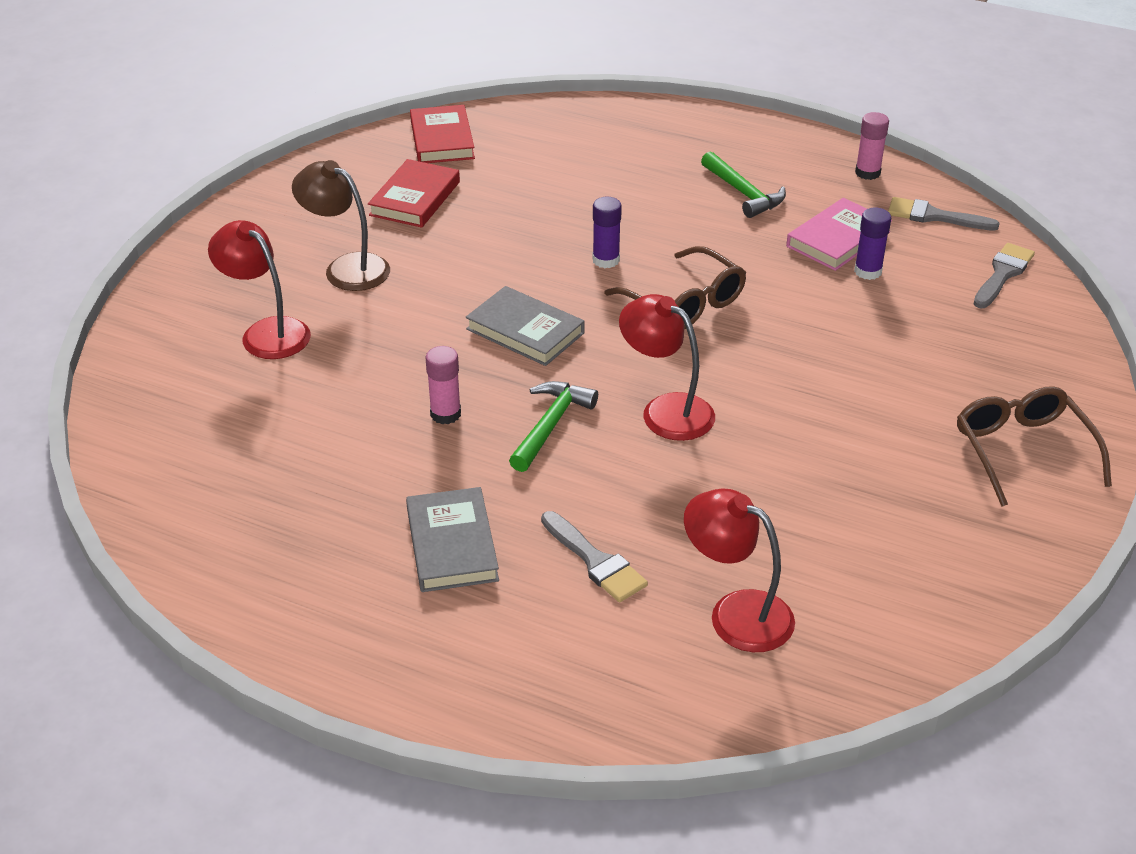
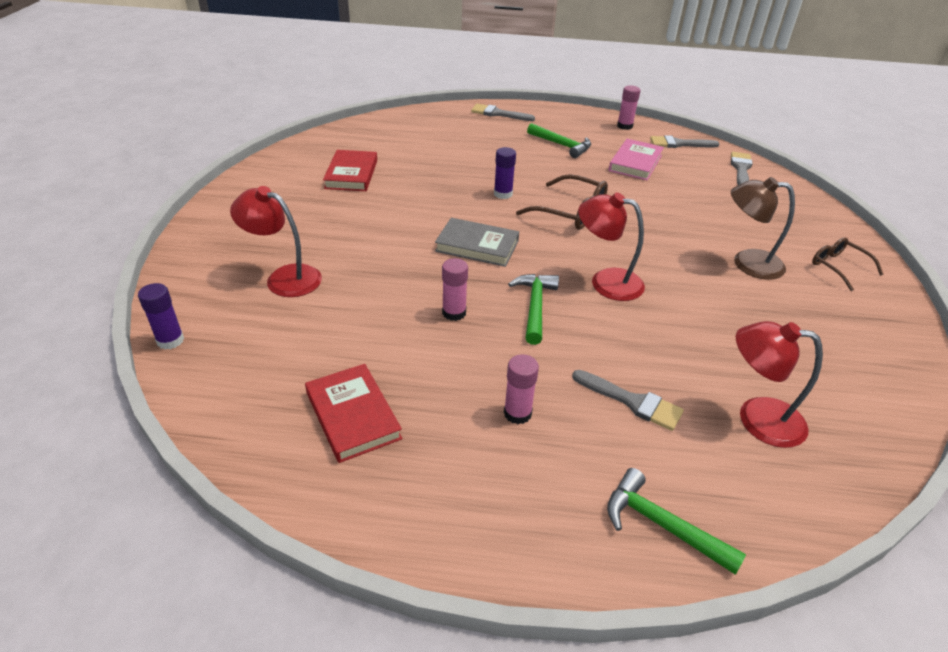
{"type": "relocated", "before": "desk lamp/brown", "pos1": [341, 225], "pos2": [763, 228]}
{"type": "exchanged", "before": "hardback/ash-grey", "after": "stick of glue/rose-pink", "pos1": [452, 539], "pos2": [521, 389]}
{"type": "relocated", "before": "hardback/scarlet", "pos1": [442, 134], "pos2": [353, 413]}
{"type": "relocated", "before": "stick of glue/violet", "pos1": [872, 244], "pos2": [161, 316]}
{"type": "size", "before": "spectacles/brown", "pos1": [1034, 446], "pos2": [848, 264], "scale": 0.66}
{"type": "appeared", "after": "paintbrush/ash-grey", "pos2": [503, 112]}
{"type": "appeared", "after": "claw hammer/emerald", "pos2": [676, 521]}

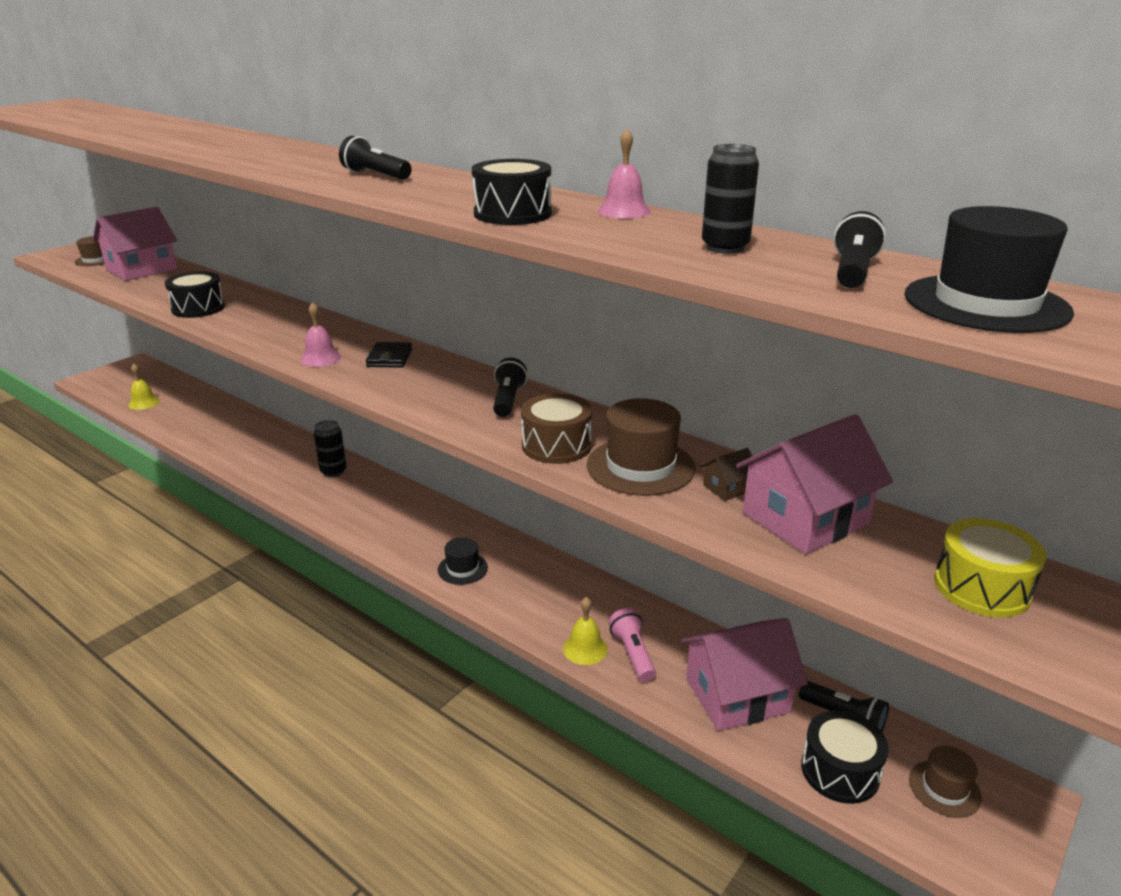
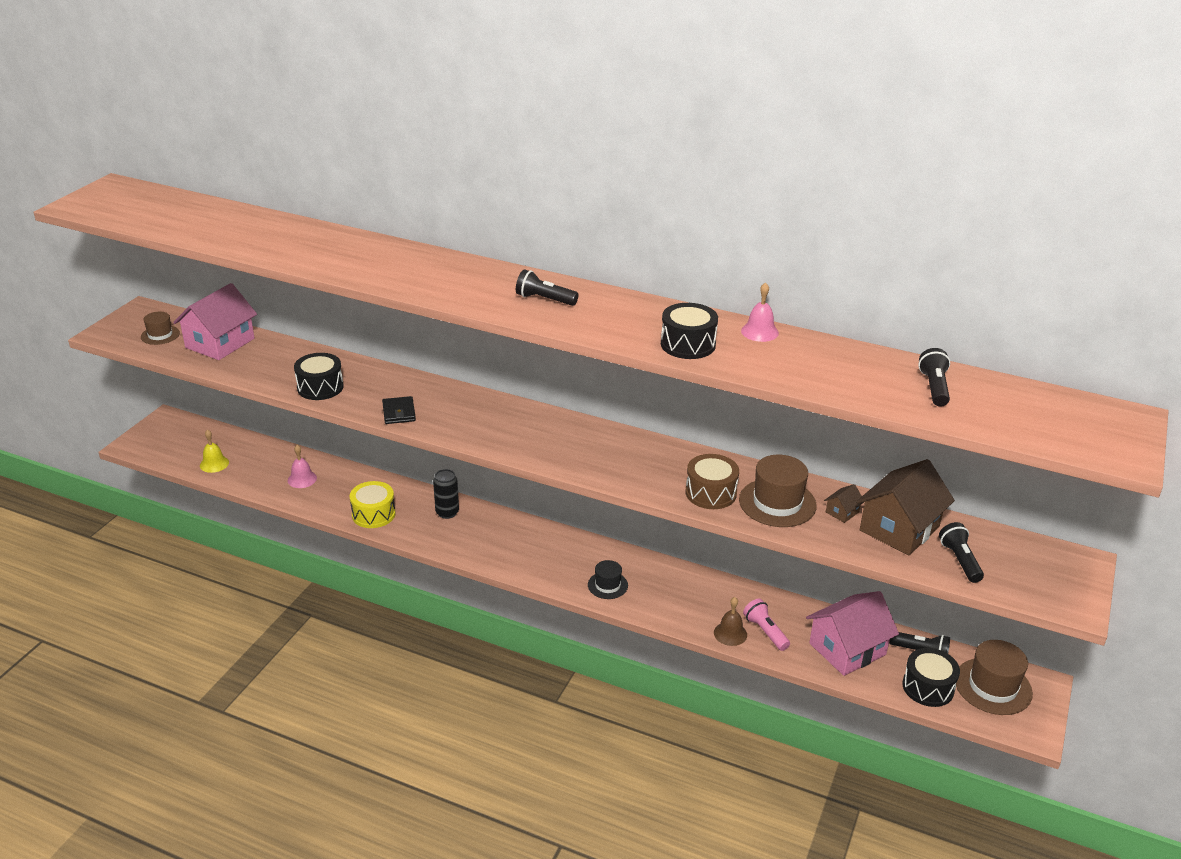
{"type": "relocated", "before": "school bell/rose-pink", "pos1": [320, 334], "pos2": [302, 466]}
{"type": "relocated", "before": "billfold/jet-black", "pos1": [389, 355], "pos2": [399, 410]}
{"type": "relocated", "before": "pocket torch/jet-black", "pos1": [510, 387], "pos2": [961, 552]}
{"type": "colour", "before": "school bell/bright yellow", "after": "school bell/brown", "pos1": [585, 631], "pos2": [730, 621]}
{"type": "missing", "before": "soda can/jet-black", "pos1": [730, 199]}
{"type": "colour", "before": "toy house/rose-pink", "after": "toy house/brown", "pos1": [814, 484], "pos2": [905, 507]}
{"type": "missing", "before": "hat/jet-black", "pos1": [989, 269]}
{"type": "size", "before": "hat/brown", "pos1": [945, 782], "pos2": [994, 677], "scale": 1.71}
{"type": "relocated", "before": "drum/bright yellow", "pos1": [990, 567], "pos2": [373, 504]}

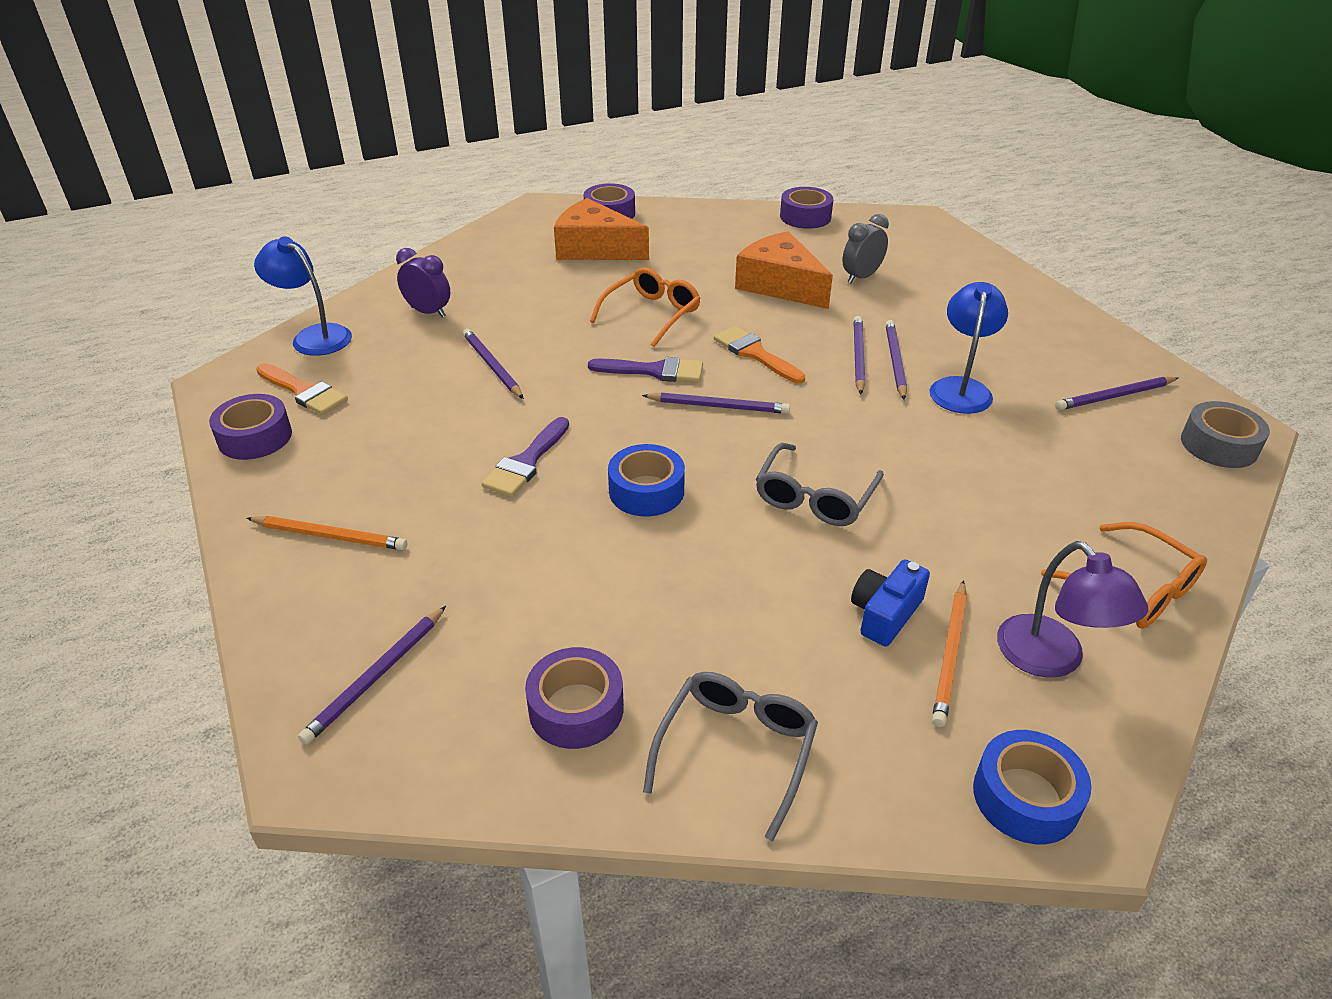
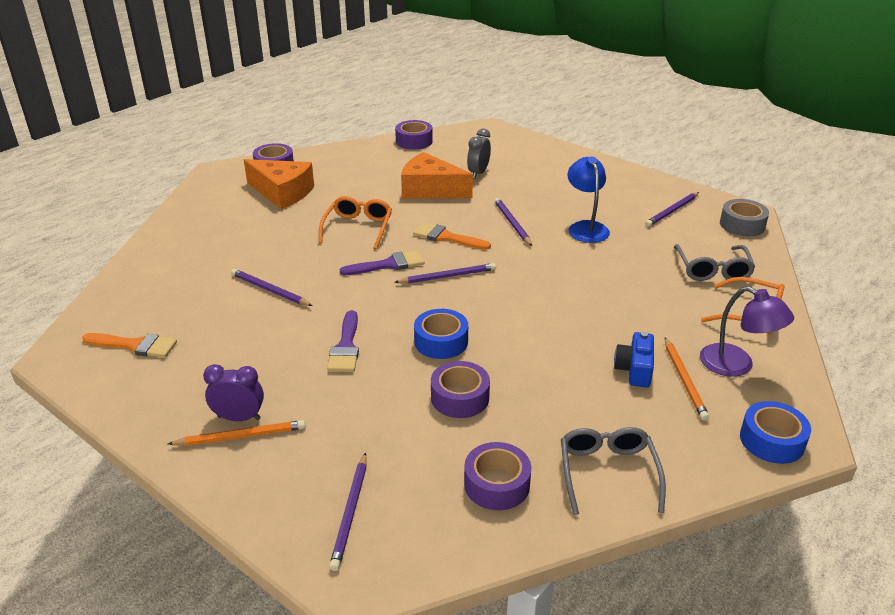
{"type": "relocated", "before": "tape/violet", "pos1": [250, 427], "pos2": [460, 389]}
{"type": "missing", "before": "desk lamp/blue", "pos1": [303, 296]}
{"type": "relocated", "before": "bedside clock/violet", "pos1": [423, 283], "pos2": [233, 392]}
{"type": "spun", "before": "cheese/orange", "pos1": [601, 229], "pos2": [279, 184], "turn": -150}
{"type": "relocated", "before": "spectacles/ash-grey", "pos1": [820, 484], "pos2": [714, 262]}
{"type": "missing", "before": "pencil/violet", "pos1": [896, 360]}

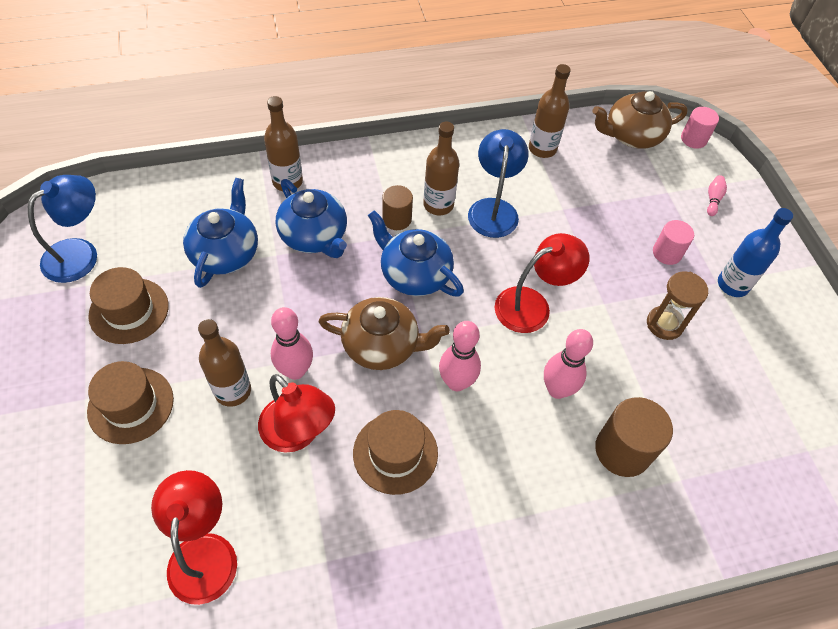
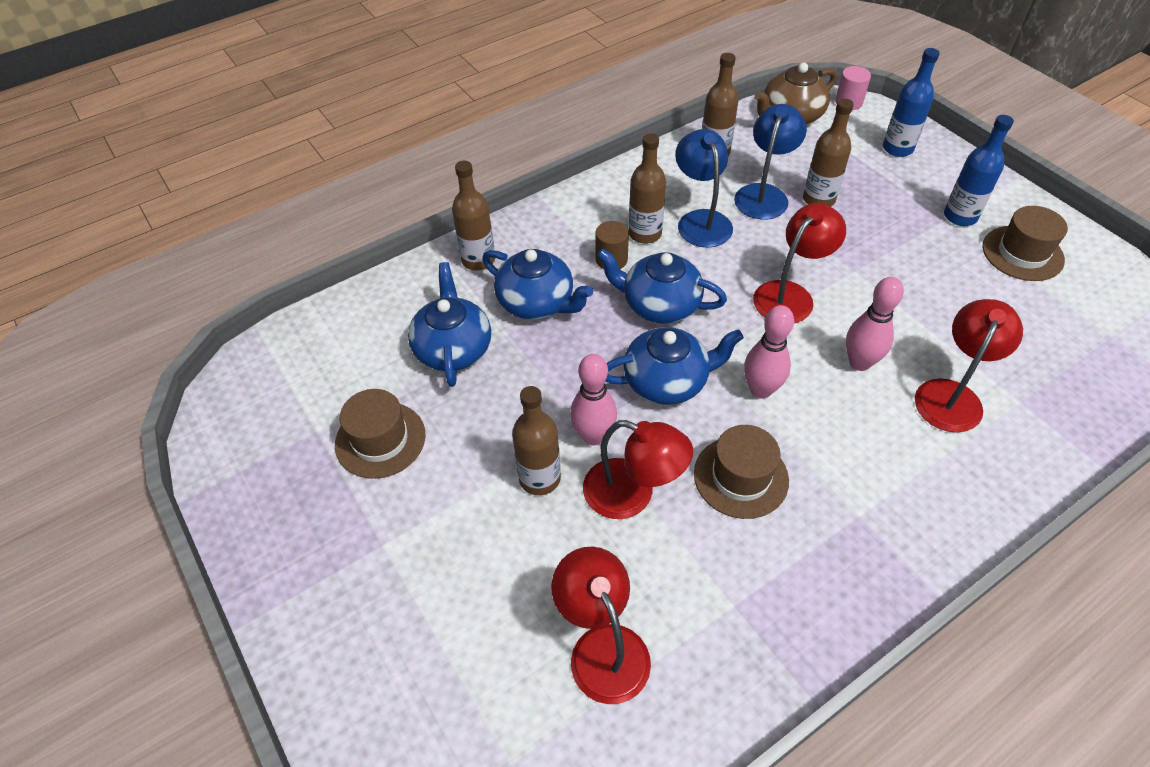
{"type": "relocated", "before": "desk lamp/blue", "pos1": [62, 229], "pos2": [770, 162]}
{"type": "relocated", "before": "hat/brown", "pos1": [130, 402], "pos2": [1025, 243]}
{"type": "colour", "before": "tea pot/brown", "after": "tea pot/blue", "pos1": [384, 333], "pos2": [674, 366]}
{"type": "exchanged", "before": "cylinder shape/brown", "after": "desk lamp/scarlet", "pos1": [634, 437], "pos2": [969, 365]}
{"type": "missing", "before": "sand timer/brown", "pos1": [677, 305]}
{"type": "missing", "before": "cylinder shape/rose-pink", "pos1": [673, 242]}
{"type": "exchanged", "before": "tenpin/rose-pink", "after": "flask/blue", "pos1": [717, 195], "pos2": [911, 102]}
{"type": "appeared", "after": "flask/brown", "pos2": [828, 153]}

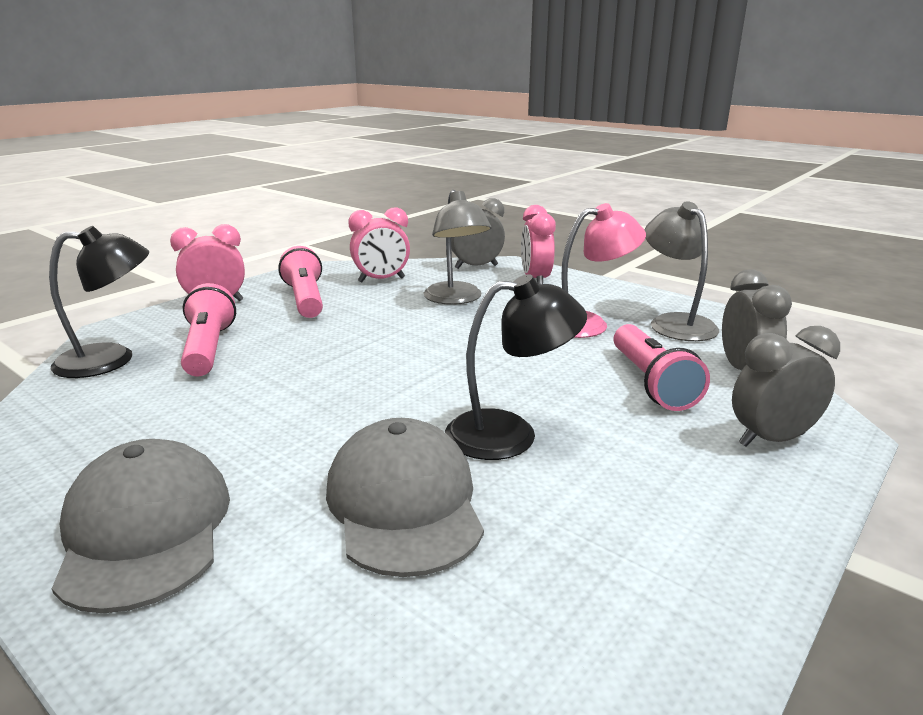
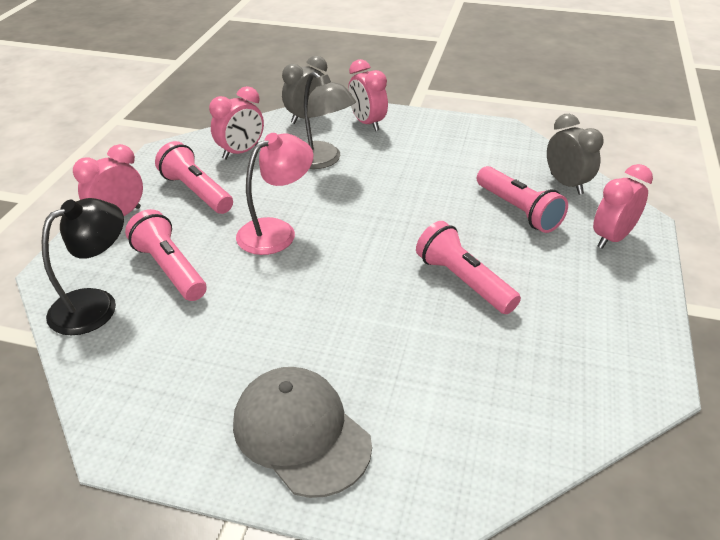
{"type": "missing", "before": "peaked cap/ash-grey", "pos1": [405, 497]}
{"type": "exchanged", "before": "desk lamp/jet-black", "after": "pocket torch/rose-pink", "pos1": [516, 367], "pos2": [468, 267]}
{"type": "relocated", "before": "desk lamp/rose-pink", "pos1": [603, 270], "pos2": [274, 194]}
{"type": "missing", "before": "desk lamp/ash-grey", "pos1": [682, 271]}
{"type": "colour", "before": "bedside clock/ash-grey", "after": "bedside clock/rose-pink", "pos1": [786, 386], "pos2": [623, 206]}

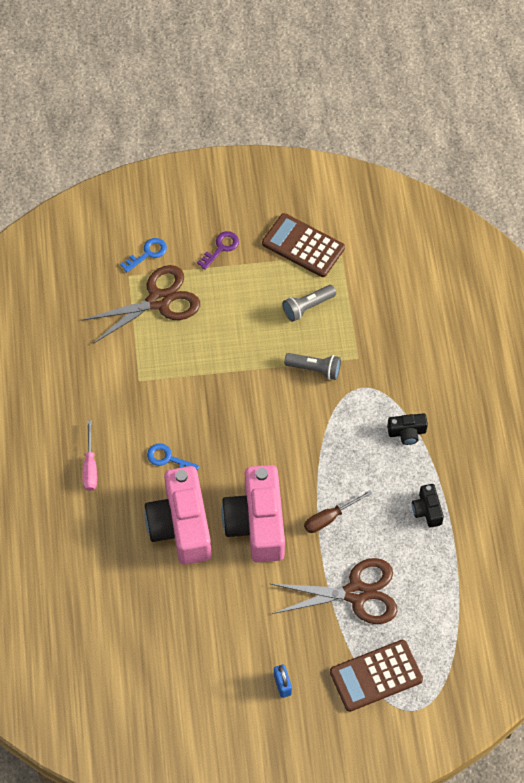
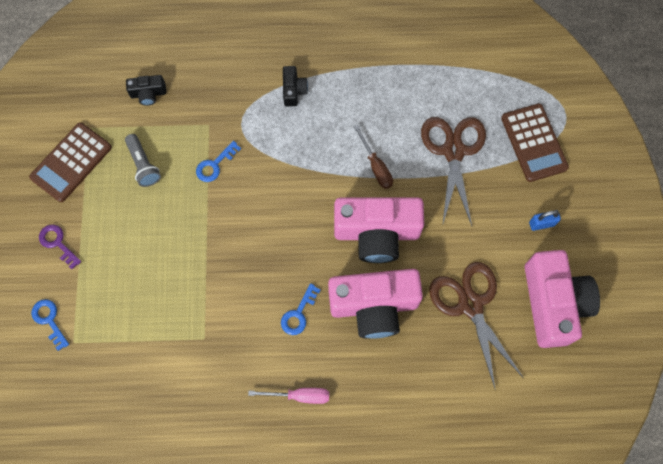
{"type": "relocated", "before": "shears/brown", "pos1": [140, 304], "pos2": [476, 325]}
{"type": "exchanged", "before": "pocket torch/ash-grey", "after": "door key/blue", "pos1": [312, 366], "pos2": [218, 161]}
{"type": "relocated", "before": "compact camera/jet-black", "pos1": [428, 505], "pos2": [146, 90]}
{"type": "appeared", "after": "compact camera/rose-pink", "pos2": [562, 299]}

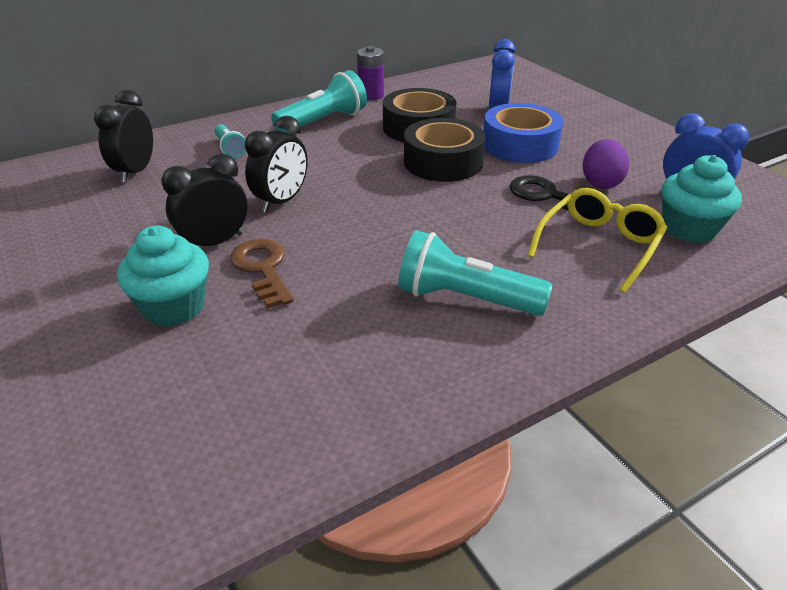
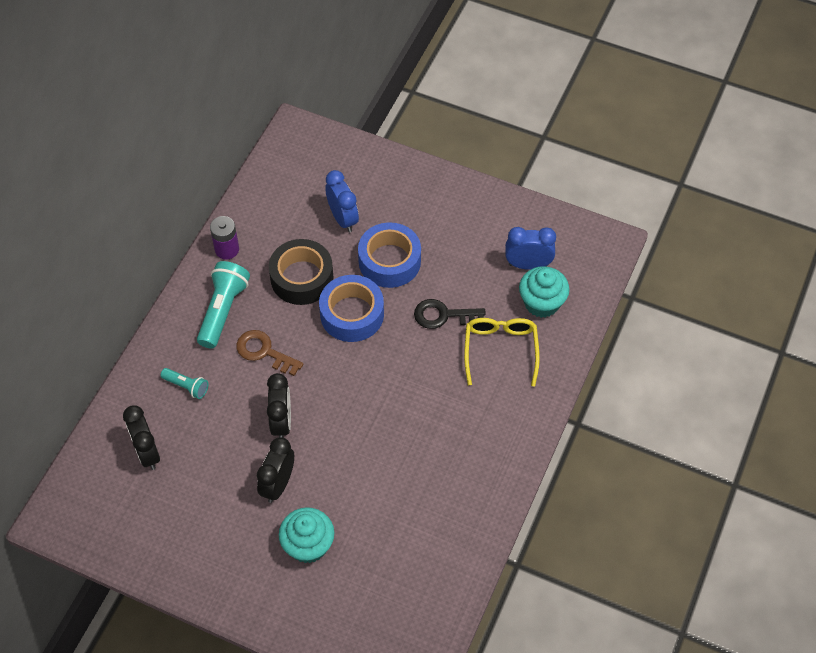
{"type": "relocated", "before": "door key/brown", "pos1": [262, 273], "pos2": [269, 353]}
{"type": "missing", "before": "pocket torch/turquoise", "pos1": [475, 273]}
{"type": "colour", "before": "tape/jet-black", "after": "tape/blue", "pos1": [444, 150], "pos2": [351, 308]}
{"type": "missing", "before": "egg shape/violet", "pos1": [606, 164]}

